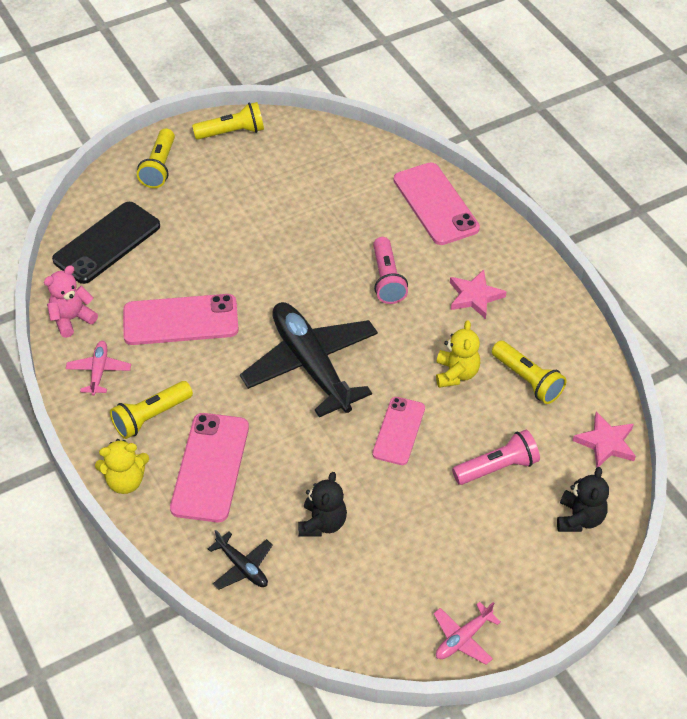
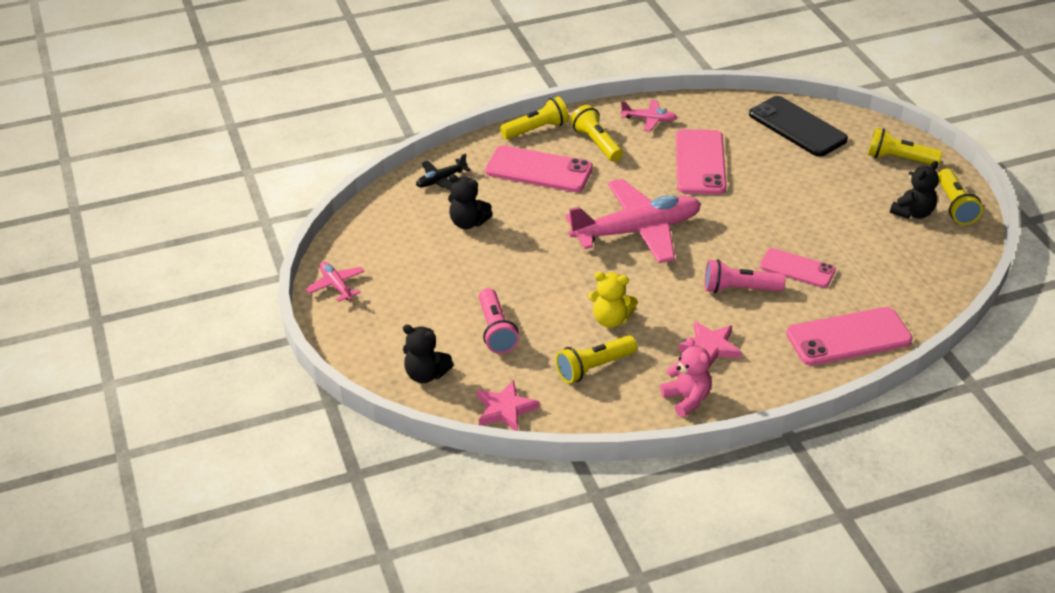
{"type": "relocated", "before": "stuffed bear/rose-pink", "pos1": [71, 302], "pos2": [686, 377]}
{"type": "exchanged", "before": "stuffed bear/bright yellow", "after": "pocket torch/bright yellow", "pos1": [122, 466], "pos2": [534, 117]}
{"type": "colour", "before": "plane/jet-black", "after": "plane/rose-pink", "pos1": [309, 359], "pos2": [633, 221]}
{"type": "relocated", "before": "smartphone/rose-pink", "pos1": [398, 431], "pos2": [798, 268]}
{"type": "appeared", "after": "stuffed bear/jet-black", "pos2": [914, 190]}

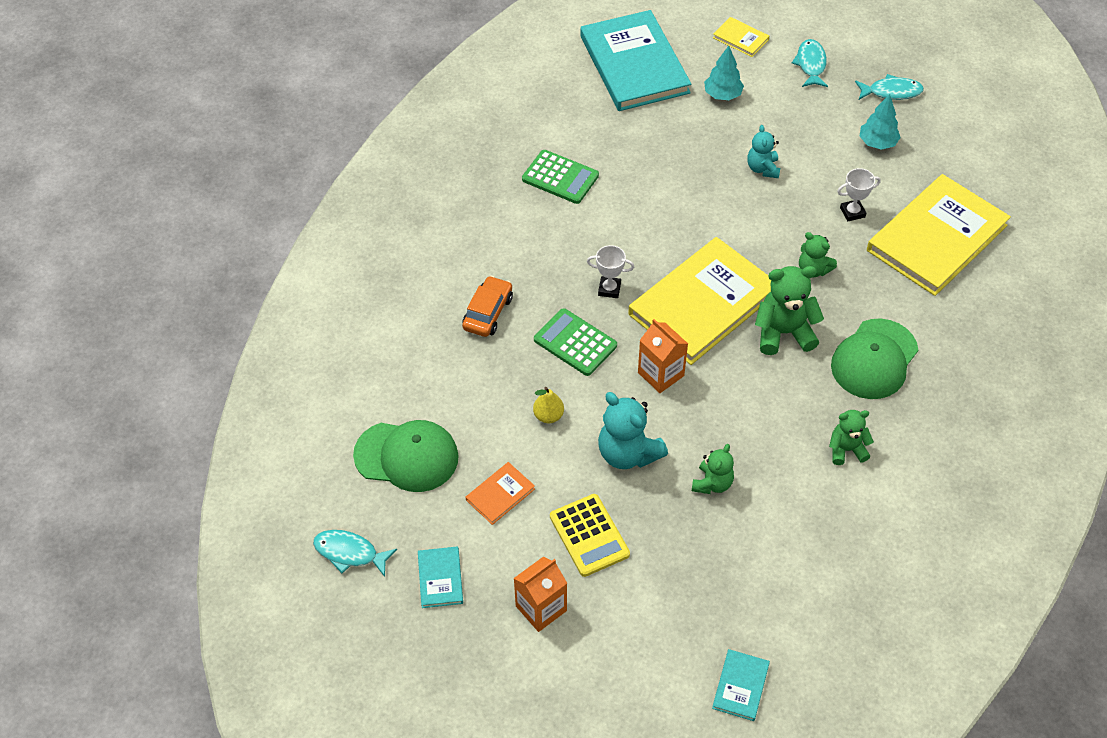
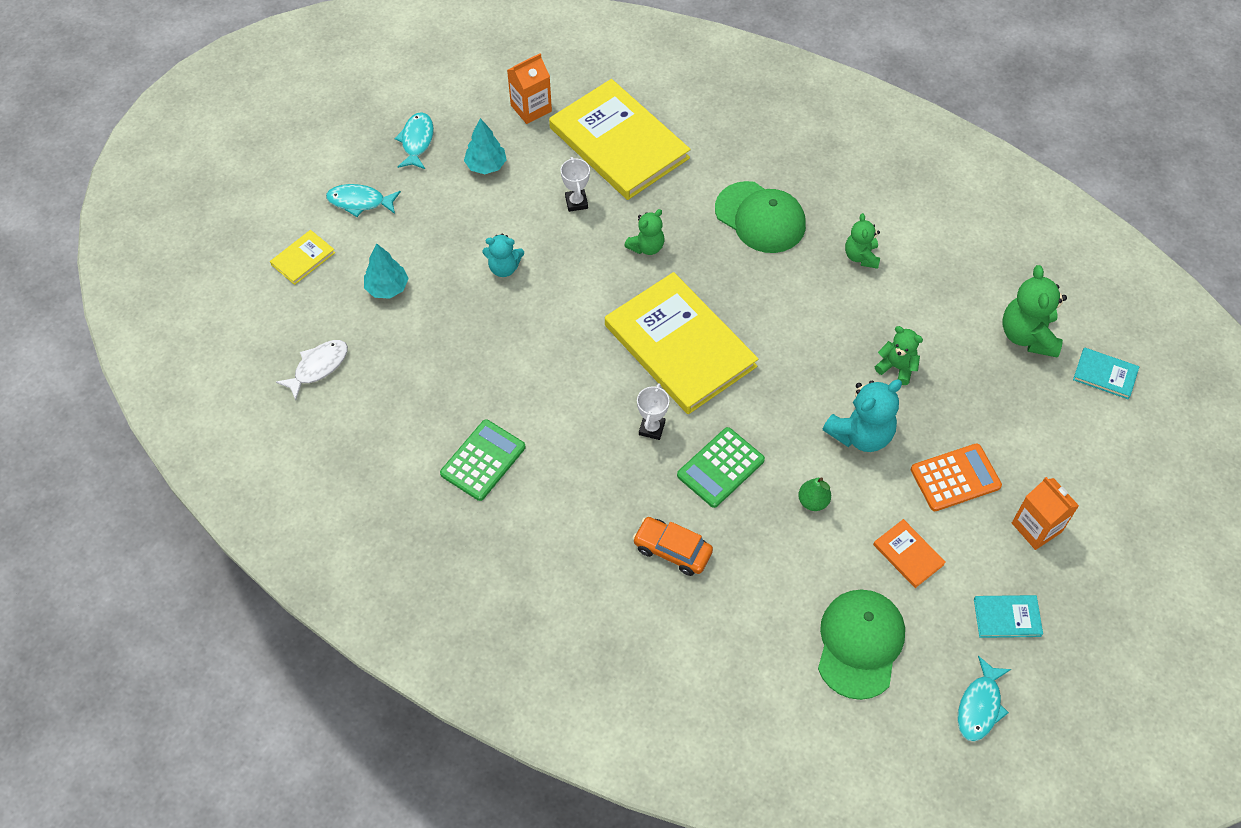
{"type": "colour", "before": "pear/bright yellow", "after": "pear/emerald", "pos1": [548, 405], "pos2": [814, 494]}
{"type": "colour", "before": "calculator/bright yellow", "after": "calculator/orange", "pos1": [590, 535], "pos2": [956, 477]}
{"type": "exchanged", "before": "hardback/turquoise", "after": "fish/white", "pos1": [635, 60], "pos2": [312, 370]}
{"type": "relocated", "before": "milk carton/orange", "pos1": [663, 356], "pos2": [529, 88]}
{"type": "relocated", "before": "stuffed bear/emerald", "pos1": [789, 310], "pos2": [1035, 311]}

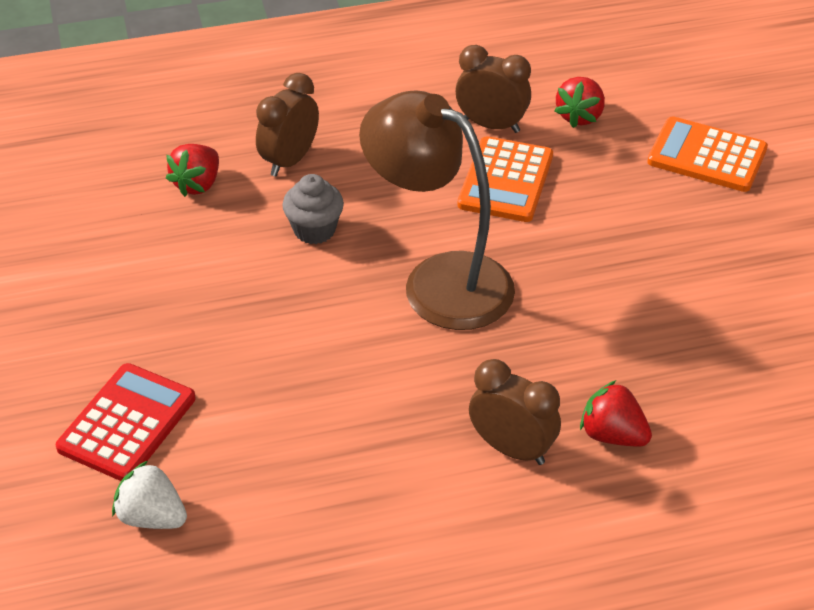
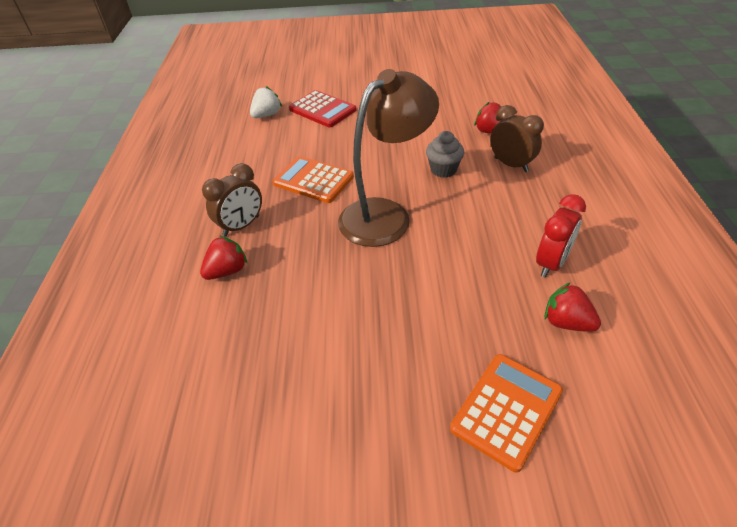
{"type": "colour", "before": "bedside clock/brown", "after": "bedside clock/scarlet", "pos1": [493, 89], "pos2": [561, 236]}
{"type": "relocated", "before": "calculator/orange", "pos1": [505, 179], "pos2": [313, 179]}

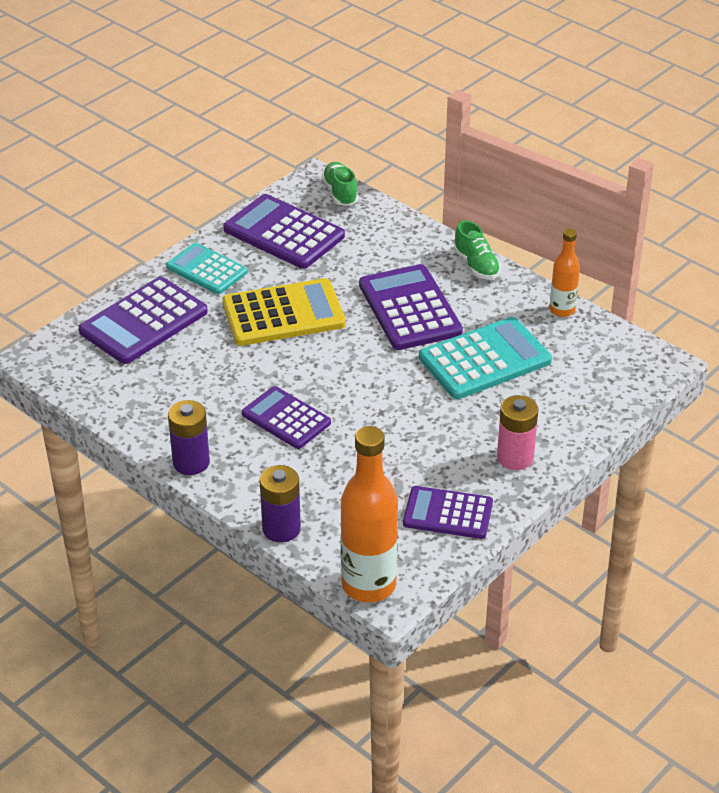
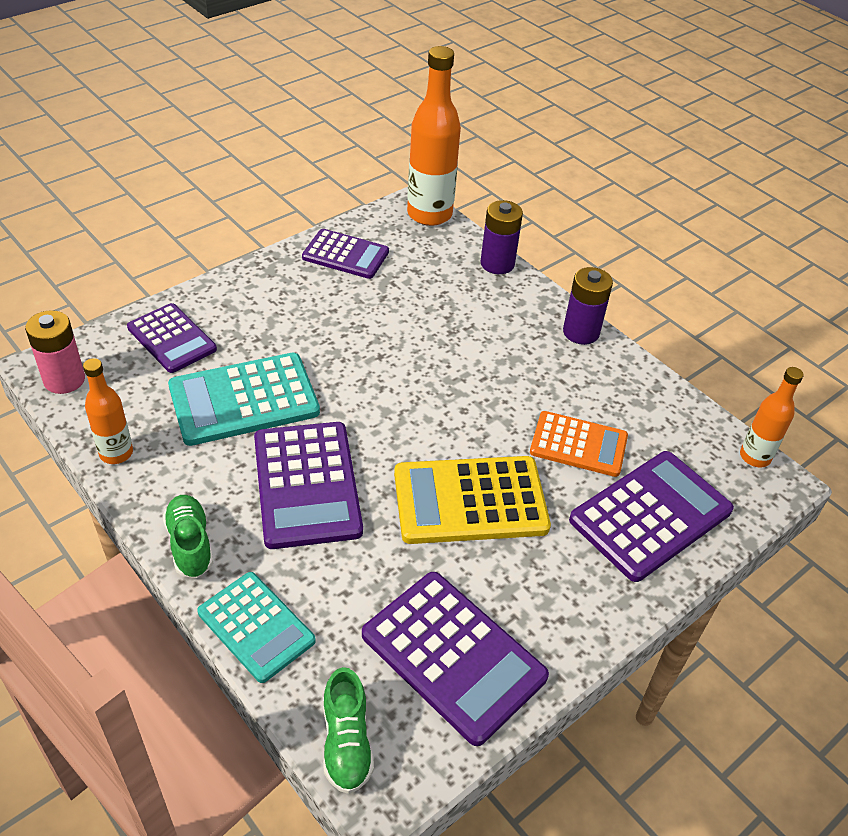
{"type": "relocated", "before": "calculator/turquoise", "pos1": [207, 268], "pos2": [256, 627]}
{"type": "relocated", "before": "calculator/violet", "pos1": [286, 417], "pos2": [172, 338]}
{"type": "relocated", "before": "AA battery/rose-pink", "pos1": [517, 432], "pos2": [55, 352]}
{"type": "appeared", "after": "calculator/orange", "pos2": [579, 444]}
{"type": "appeared", "after": "flask/orange", "pos2": [772, 417]}

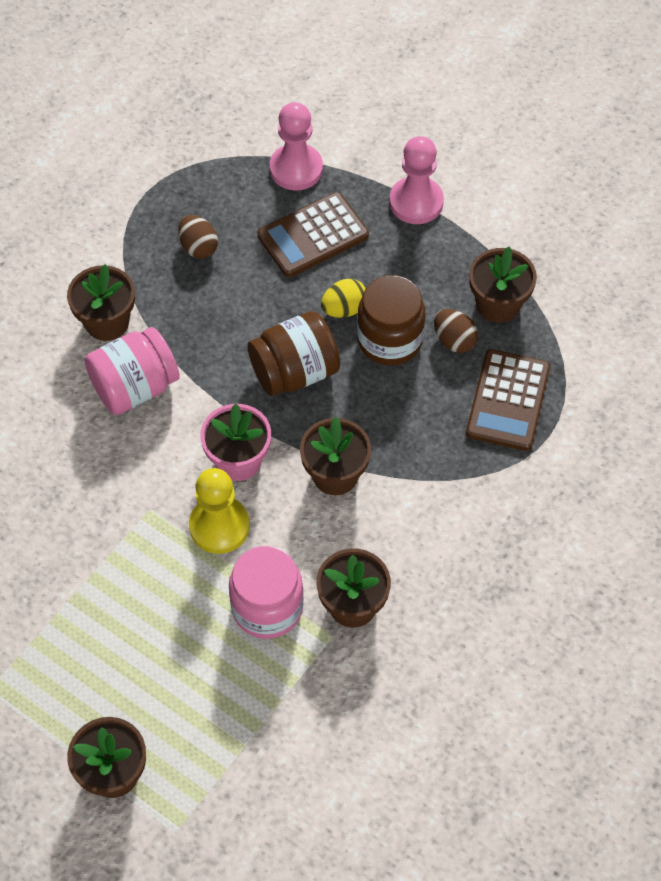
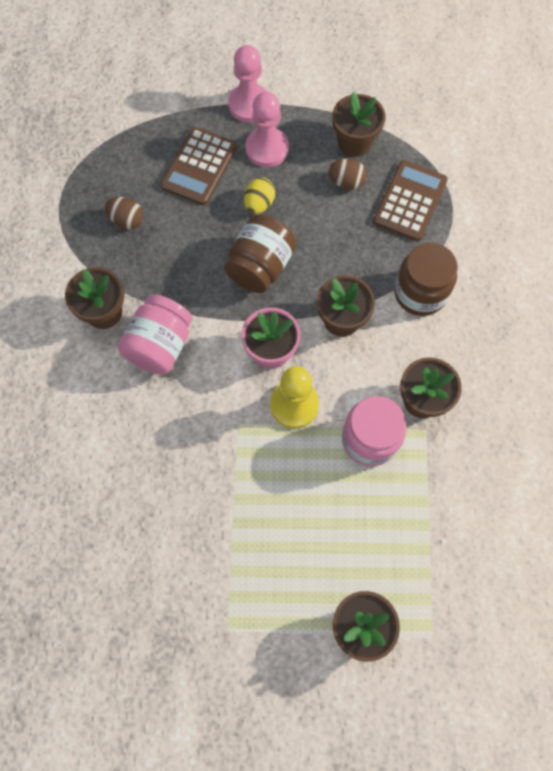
{"type": "relocated", "before": "pawn/rose-pink", "pos1": [296, 146], "pos2": [267, 129]}
{"type": "relocated", "before": "jam jar/brown", "pos1": [391, 320], "pos2": [426, 279]}
{"type": "spun", "before": "calculator/brown", "pos1": [508, 400], "pos2": [410, 200], "turn": -135}

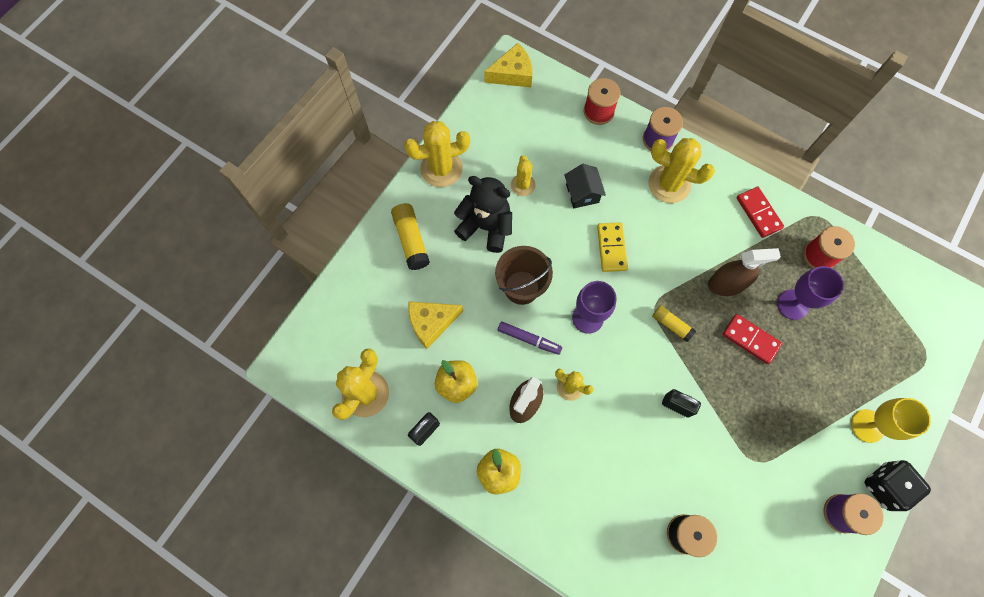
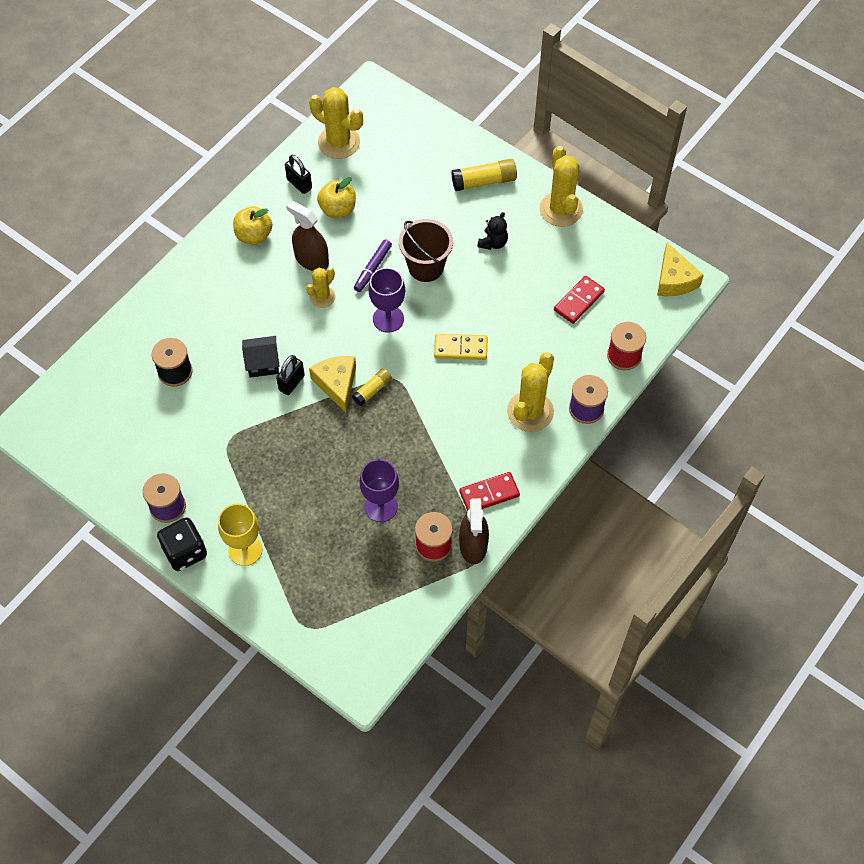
{"type": "relocated", "before": "cheese/bright yellow", "pos1": [435, 325], "pos2": [332, 384]}
{"type": "size", "before": "stuffed bear/jet-black", "pos1": [483, 214], "pos2": [492, 231], "scale": 0.54}
{"type": "missing", "before": "saguaro cactus/bright yellow", "pos1": [523, 175]}
{"type": "relocated", "before": "toy house/jet-black", "pos1": [585, 186], "pos2": [261, 357]}
{"type": "relocated", "before": "spray bottle/brown", "pos1": [744, 272], "pos2": [474, 531]}
{"type": "relocated", "before": "domino piece/scarlet", "pos1": [752, 339], "pos2": [579, 300]}

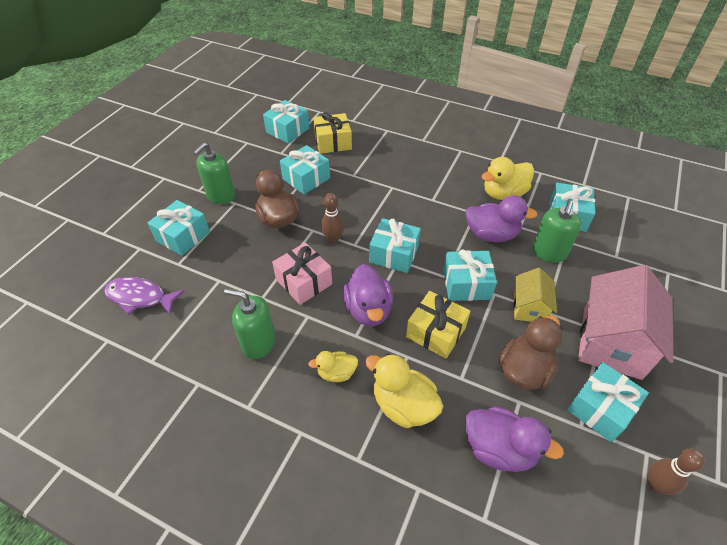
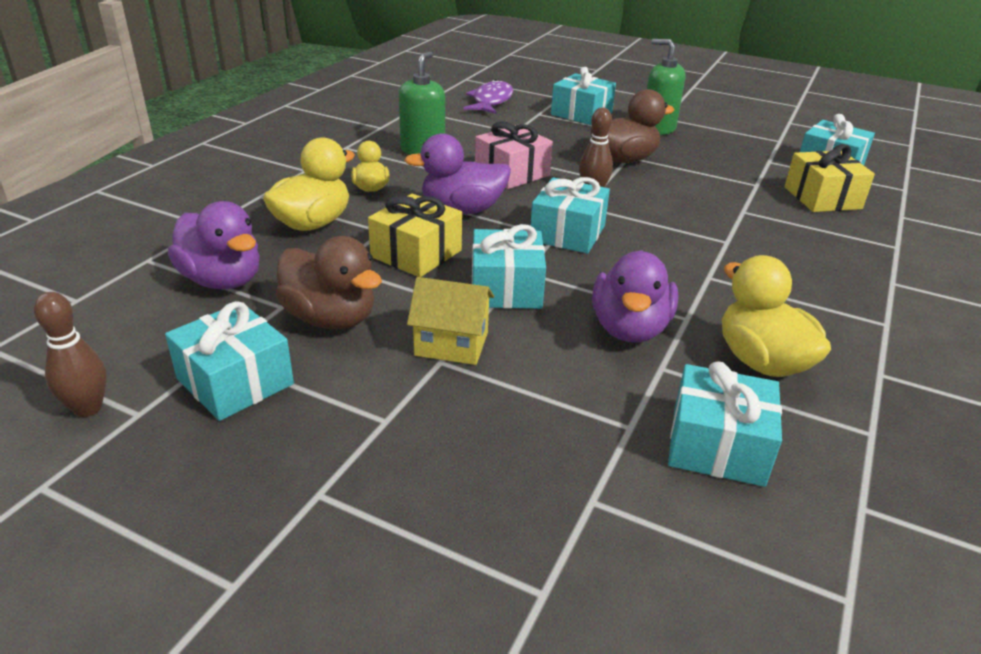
{"type": "missing", "before": "gift/turquoise", "pos1": [305, 169]}
{"type": "spun", "before": "duck/violet", "pos1": [514, 439], "pos2": [214, 245], "turn": -75}
{"type": "missing", "before": "pump bottle/emerald", "pos1": [557, 231]}
{"type": "missing", "before": "toy house/rose-pink", "pos1": [625, 322]}

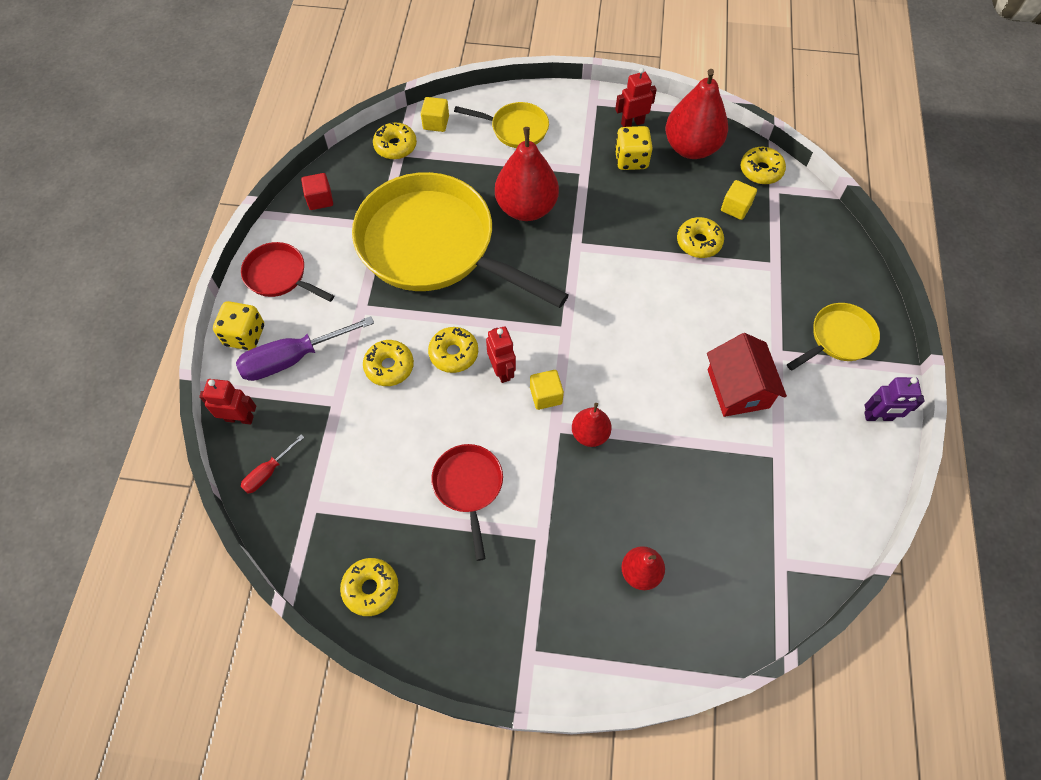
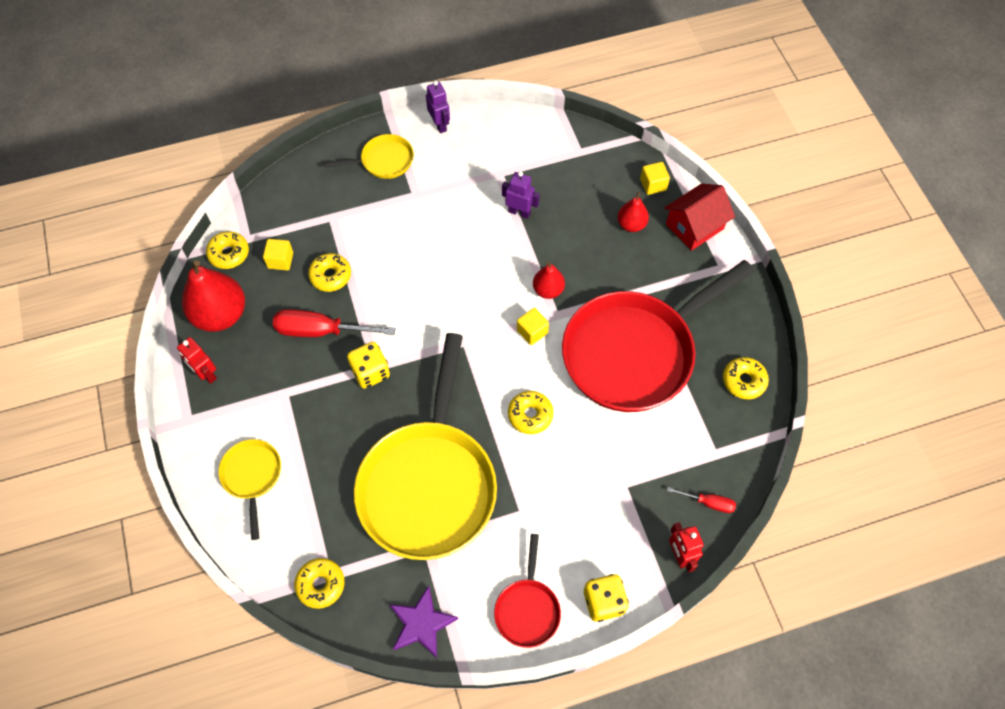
{"type": "missing", "before": "flat screwdriver/violet", "pos1": [305, 348]}
{"type": "exchanged", "before": "solid cube/scarlet", "after": "star/violet", "pos1": [317, 191], "pos2": [423, 622]}
{"type": "missing", "before": "donut/bright yellow", "pos1": [388, 363]}
{"type": "relocated", "before": "solid cube/bright yellow", "pos1": [435, 114], "pos2": [655, 178]}
{"type": "size", "before": "skillet/scarlet", "pos1": [467, 502], "pos2": [658, 336], "scale": 2.24}
{"type": "missing", "before": "robot figure/scarlet", "pos1": [501, 354]}
{"type": "missing", "before": "pear/scarlet", "pos1": [527, 174]}
{"type": "relocated", "before": "dice/bright yellow", "pos1": [634, 148], "pos2": [368, 365]}
{"type": "relocated", "before": "toy house/scarlet", "pos1": [747, 375], "pos2": [699, 217]}
{"type": "spun", "before": "skillet/bright yellow", "pos1": [833, 337], "pos2": [369, 156], "turn": 135}
{"type": "appeared", "after": "flat screwdriver/scarlet", "pos2": [334, 323]}
{"type": "appeared", "after": "robot figure/violet", "pos2": [521, 195]}

